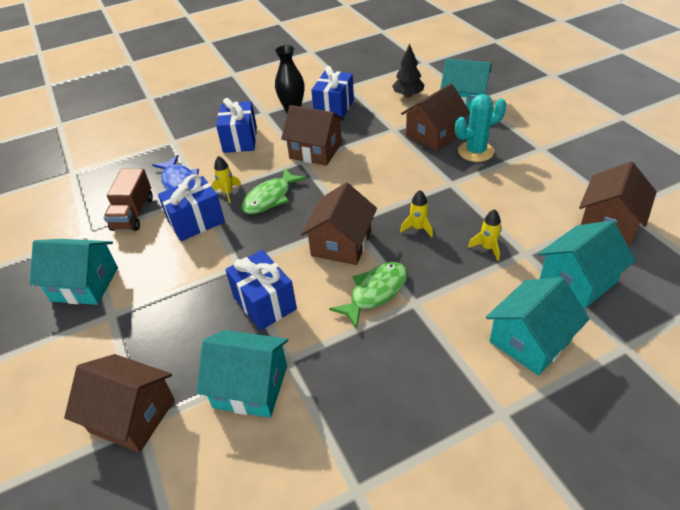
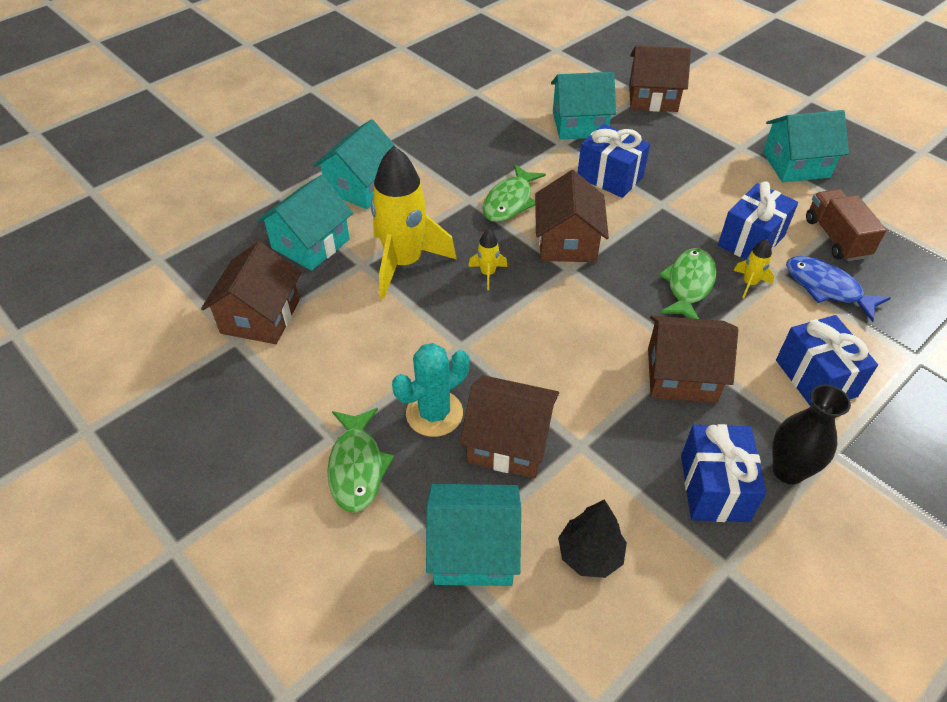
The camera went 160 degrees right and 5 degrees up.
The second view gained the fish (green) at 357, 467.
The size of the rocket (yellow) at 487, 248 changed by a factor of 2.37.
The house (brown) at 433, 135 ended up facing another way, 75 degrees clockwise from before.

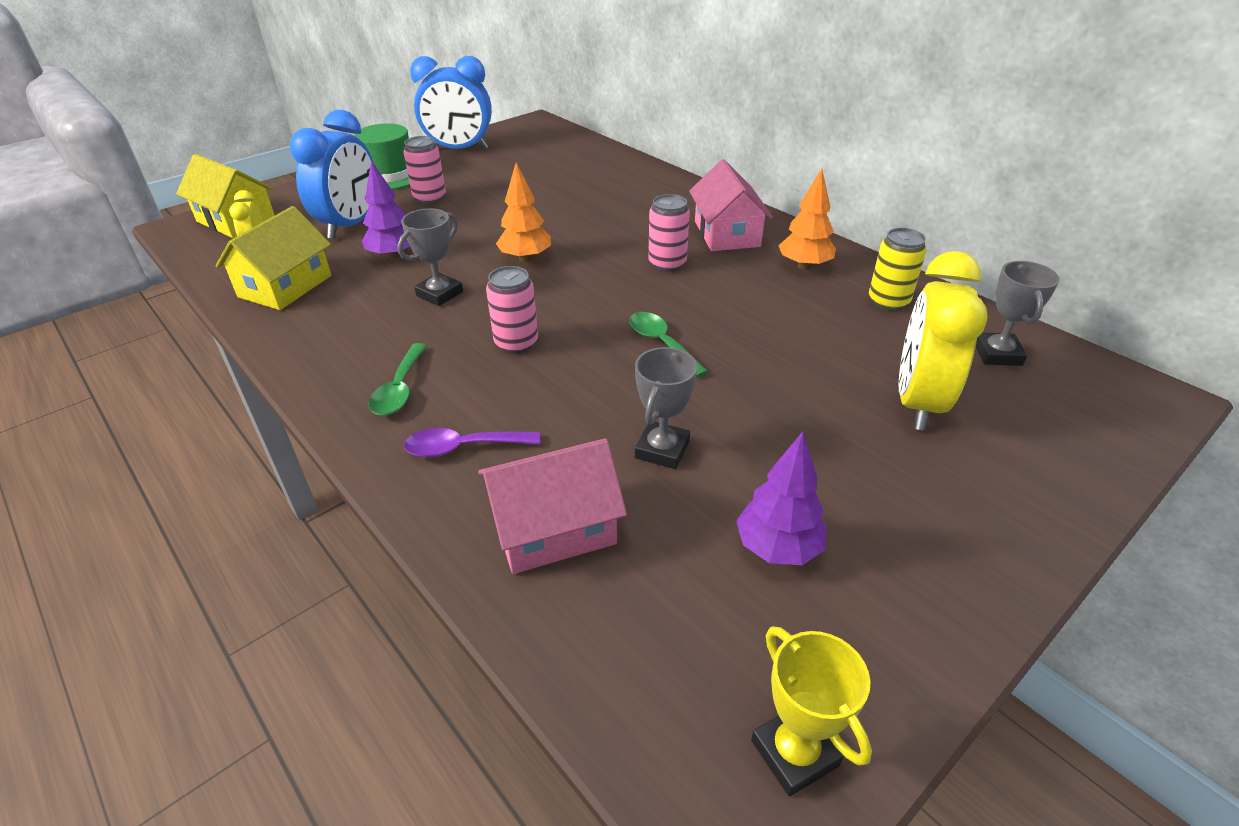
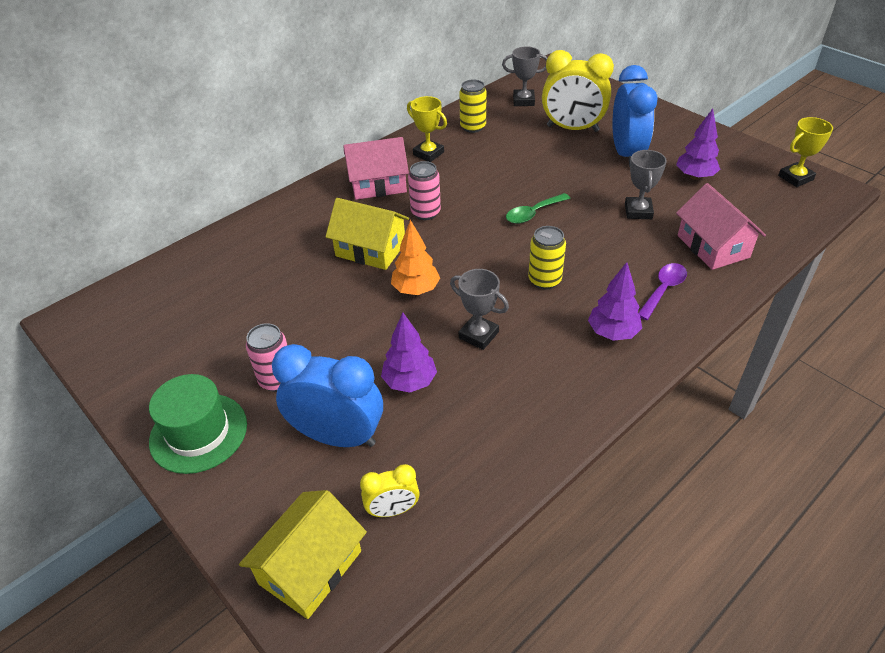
The camera went 90 degrees left and 5 degrees up.
The house (yellow) ended up elsewhere, having gone from 285, 286 to 370, 249.
Where the tree (orange) stood at 804, 266, the trophy (yellow) came to stand at 428, 153.
What was the can (pink) at 516, 343 turned into the can (yellow) at 544, 280.
Where the spoon (green) stood at 400, 389, the tree (purple) came to stand at 613, 333.
The clock (blue) ended up elsewhere, having gone from 459, 149 to 626, 154.
The trophy (grey) at 662, 449 ended up facing another way, 75 degrees clockwise from before.
The spoon (purple) at 463, 447 ended up facing another way, 135 degrees counterclockwise from before.

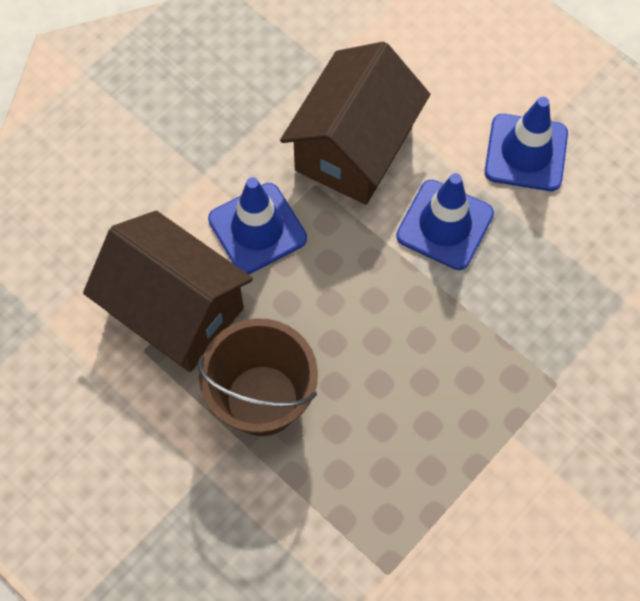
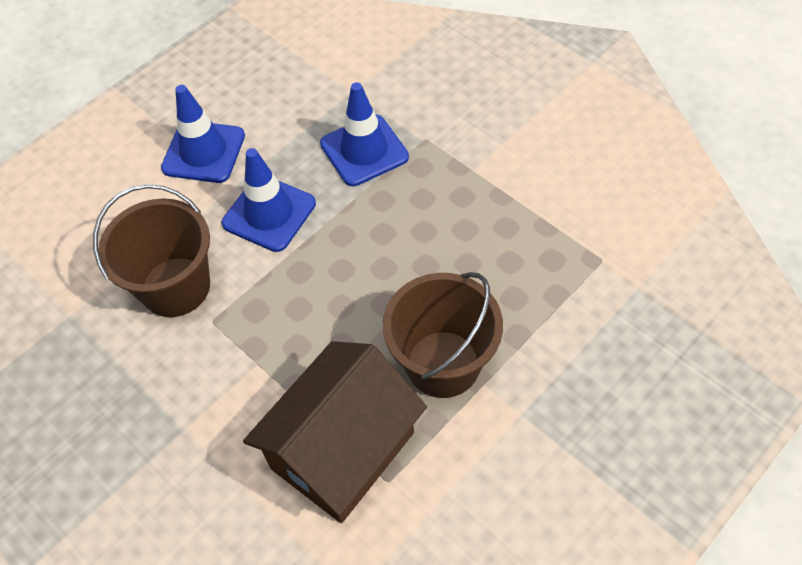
The camera went 85 degrees left and 10 degrees down.
Where the house (brown) stood at 353, 148, the bucket (brown) came to stand at 175, 287.
The traffic cone (blue) ended up elsewhere, having gone from 257, 229 to 364, 150.

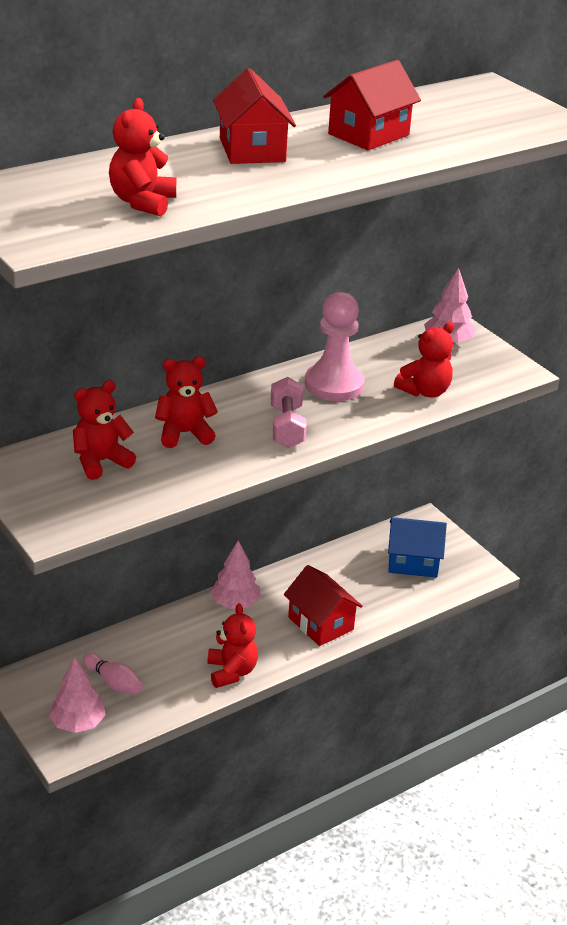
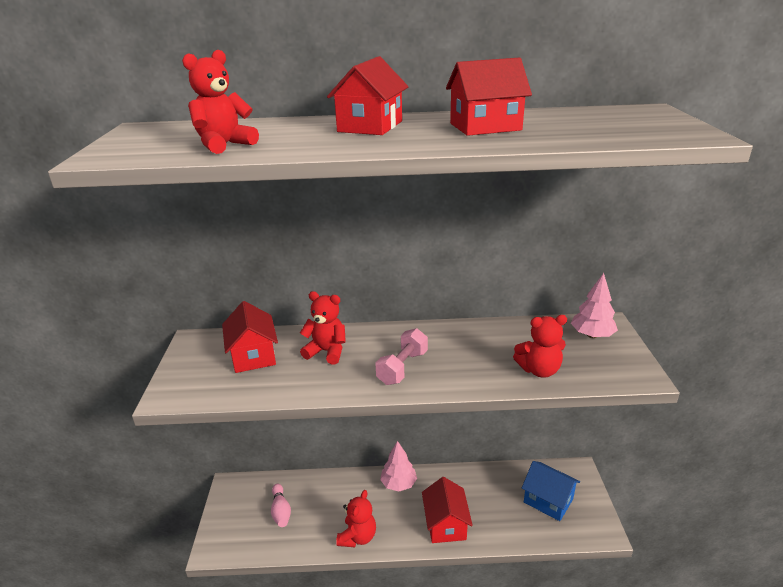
The camera went 35 degrees right and 5 degrees down.
Where the teddy bear (red) stood at 101, 462, the house (red) came to stand at 253, 355.
The second view lost the tree (pink) at 77, 723.
The second view lost the pawn (pink) at 334, 385.

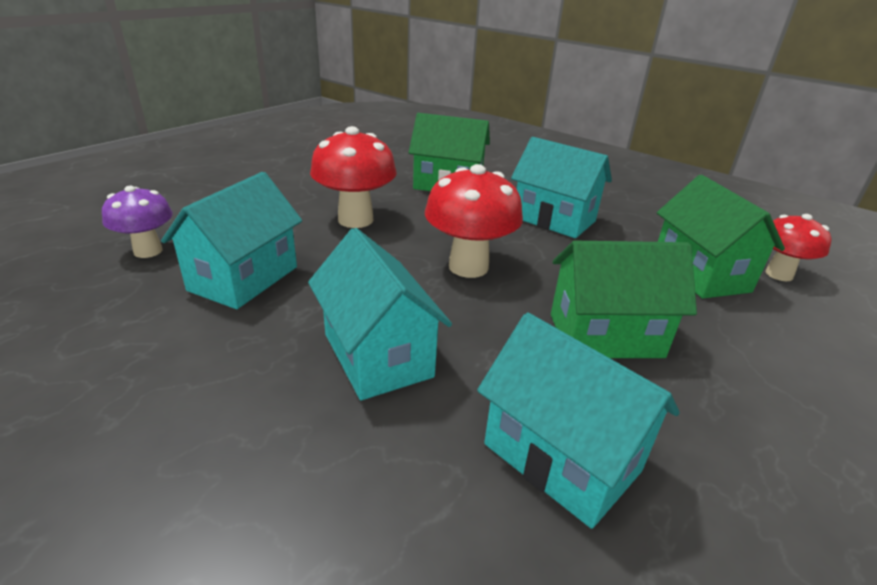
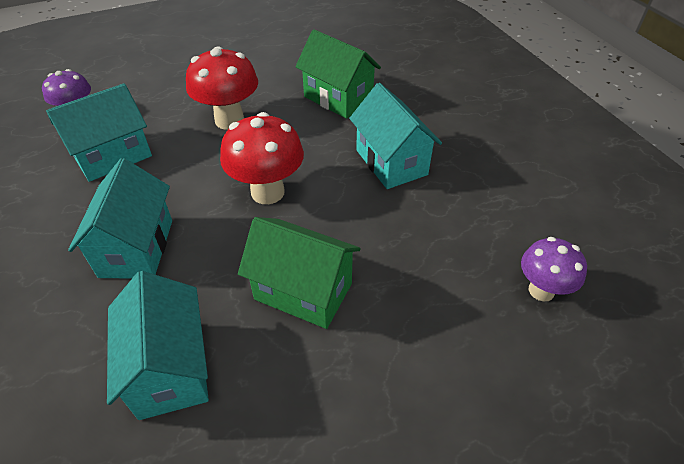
The camera went 30 degrees right and 15 degrees up.
What was the mushroom (red) at 779, 274 turned into the mushroom (purple) at 541, 290.
The second view lost the house (green) at 700, 274.

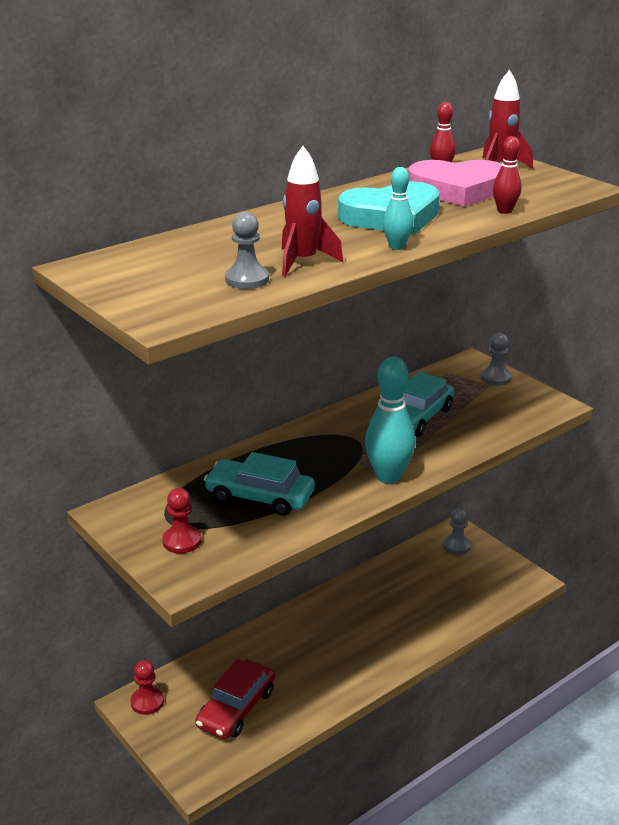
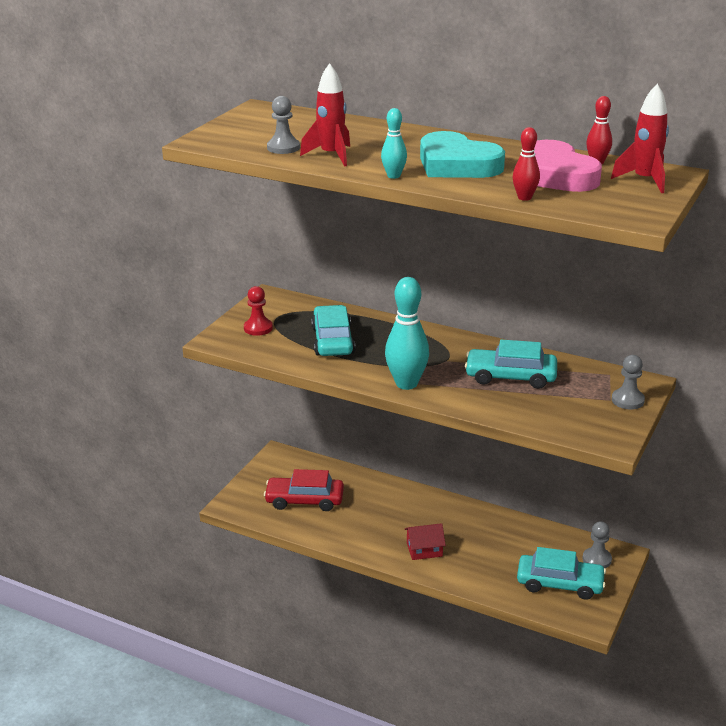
The camera went 65 degrees right and 0 degrees up.
The second view gained the house (red) at 424, 549.
The second view gained the car (turquoise) at 559, 584.
The second view lost the pawn (red) at 147, 702.

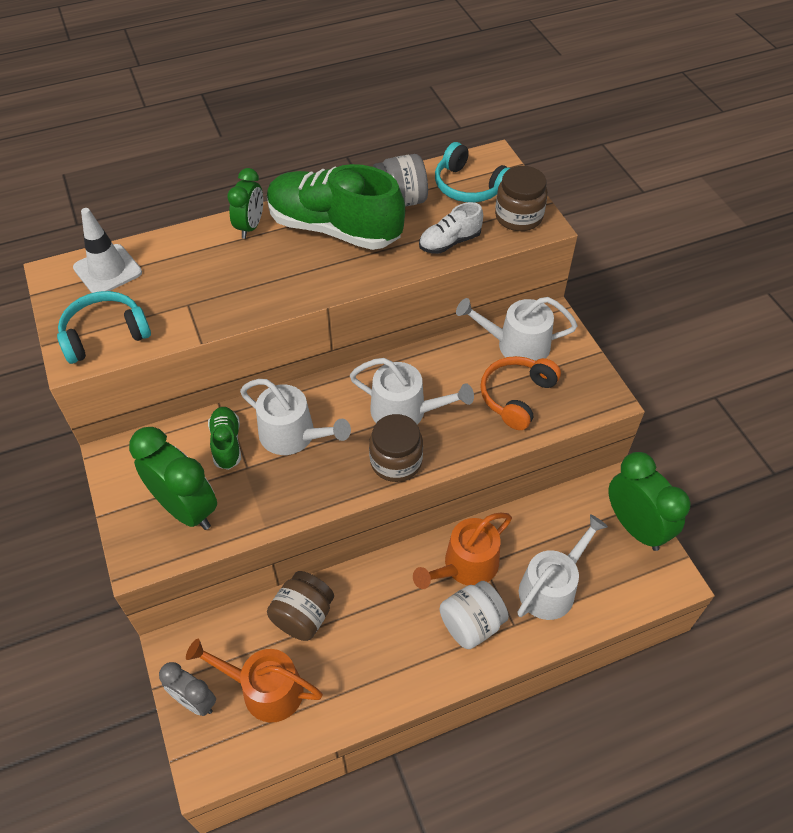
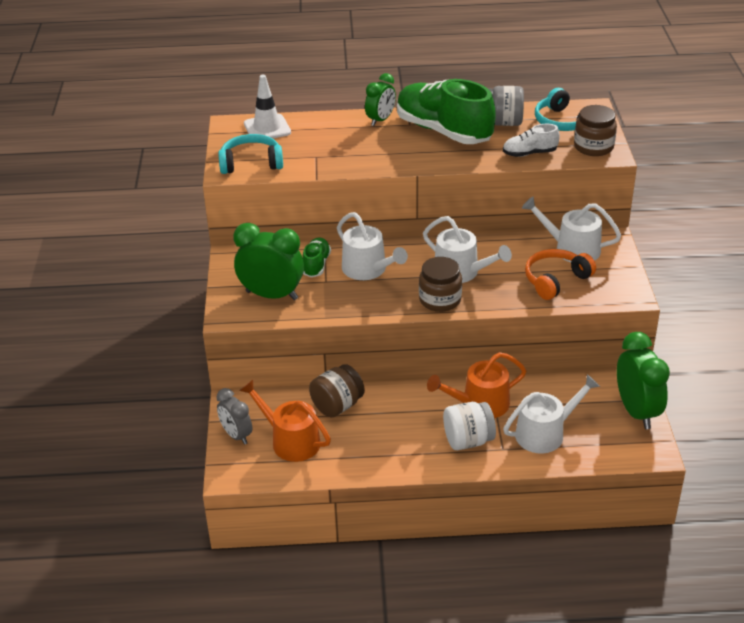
The camera went 20 degrees right and 15 degrees down.
The clock (green) at 186, 508 ended up facing another way, 45 degrees counterclockwise from before.

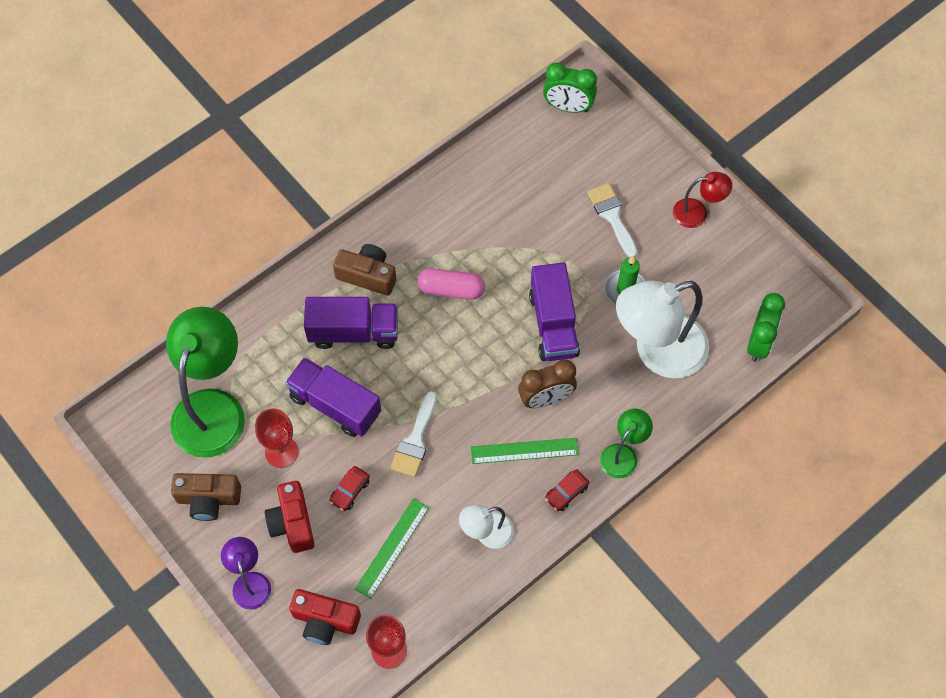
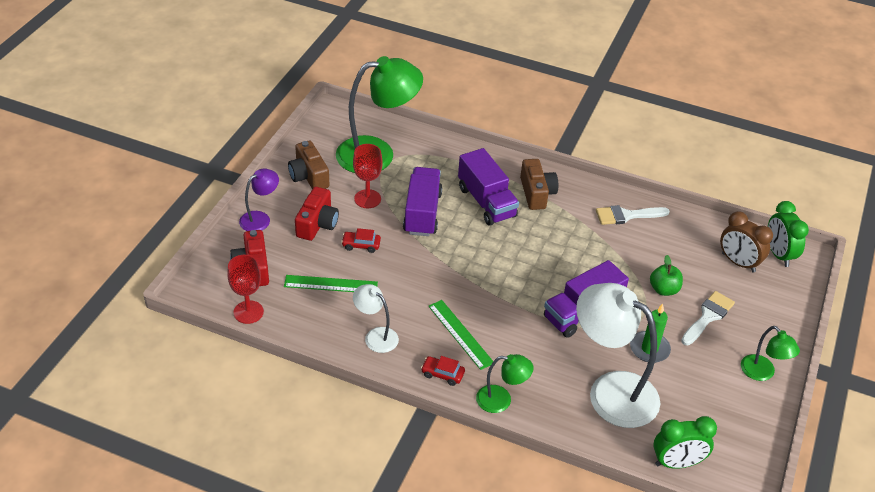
The camera went 60 degrees right and 20 degrees down.
The camera (red) at 292, 523 ended up facing another way, 150 degrees clockwise from before.
The brush (white) ended up elsewhere, having gone from 415, 440 to 627, 215.
The second view gained the apple (green) at 664, 289.
The clock (brown) ended up elsewhere, having gone from 546, 399 to 738, 262.
What was the lamp (red) at 697, 213 turned into the lamp (green) at 762, 373.
The second view lost the capsule (pink) at 451, 289.

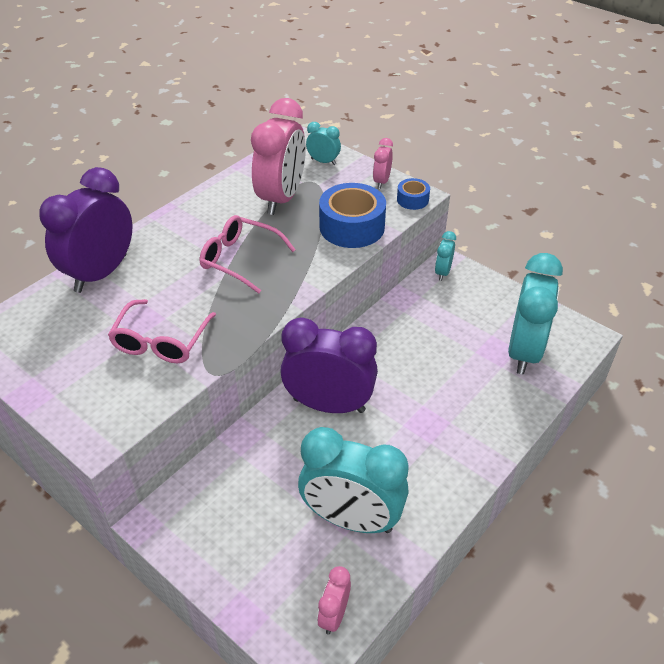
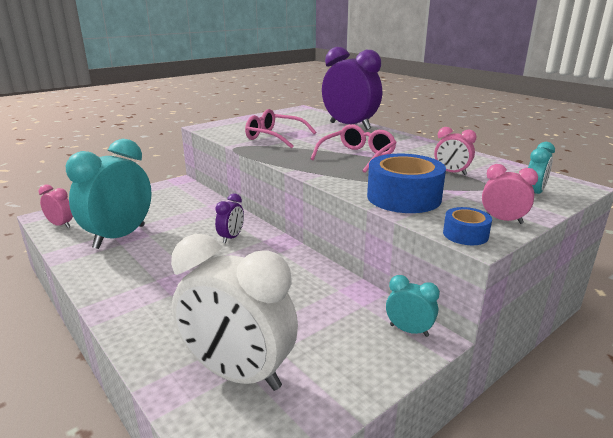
The camera went 100 degrees right and 20 degrees down.
What was the clock (turquoise) at 524, 351 turned into the clock (white) at 238, 374.
The size of the clock (purple) at 329, 405 changed by a factor of 0.46.
The size of the clock (pink) at 281, 198 changed by a factor of 0.46.

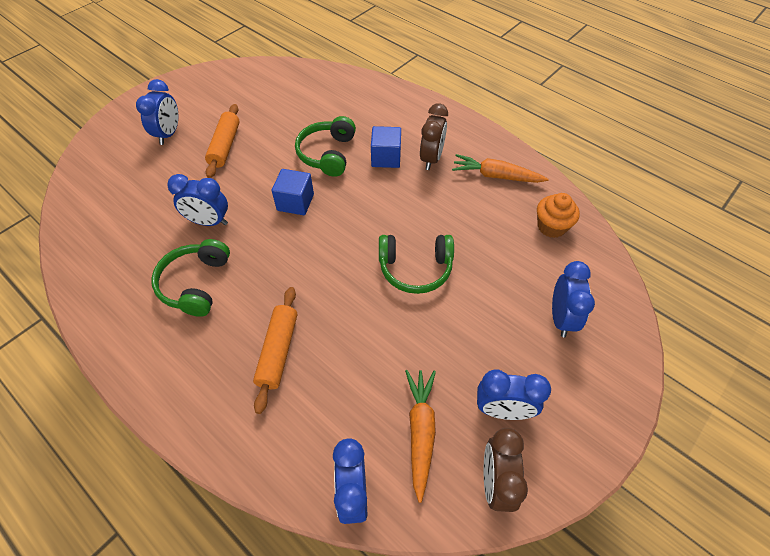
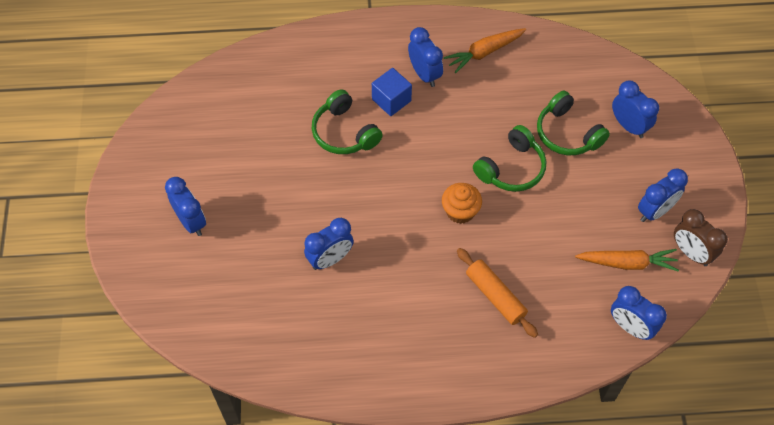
The camera went 45 degrees left and 5 degrees up.
What was the clock (brown) at 431, 159 turned into the clock (blue) at 424, 74.
The cupcake (orange) ended up elsewhere, having gone from 551, 226 to 460, 211.
The headphones (green) ended up elsewhere, having gone from 195, 284 to 567, 133.
The carrot (orange) at 420, 431 ended up facing another way, 135 degrees clockwise from before.
The second view lost the rolling pin (orange) at 225, 146.
The second view lost the cube (blue) at 295, 202.

